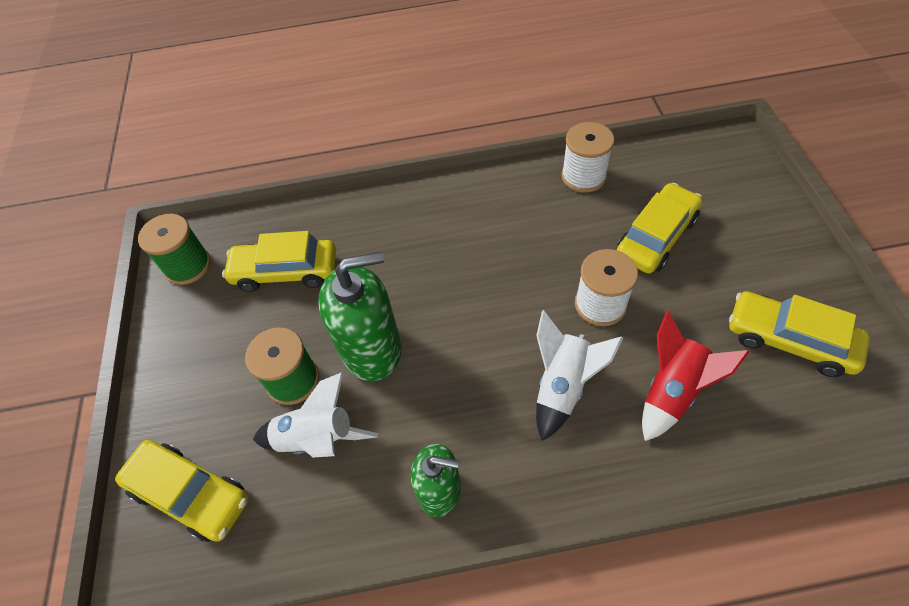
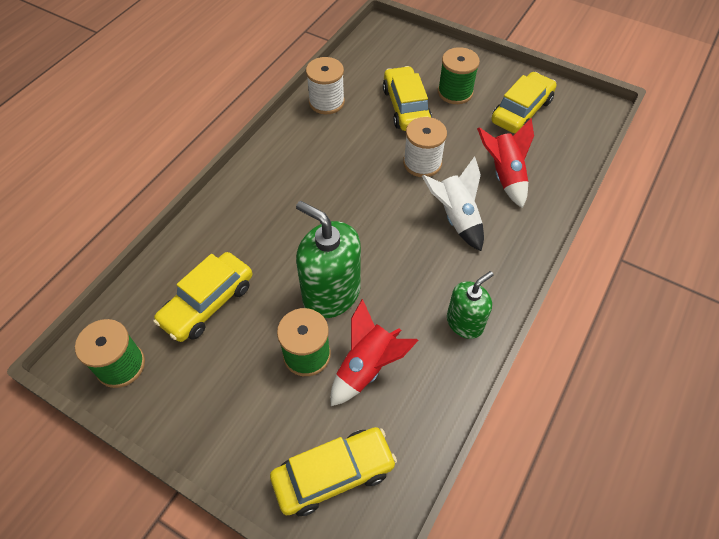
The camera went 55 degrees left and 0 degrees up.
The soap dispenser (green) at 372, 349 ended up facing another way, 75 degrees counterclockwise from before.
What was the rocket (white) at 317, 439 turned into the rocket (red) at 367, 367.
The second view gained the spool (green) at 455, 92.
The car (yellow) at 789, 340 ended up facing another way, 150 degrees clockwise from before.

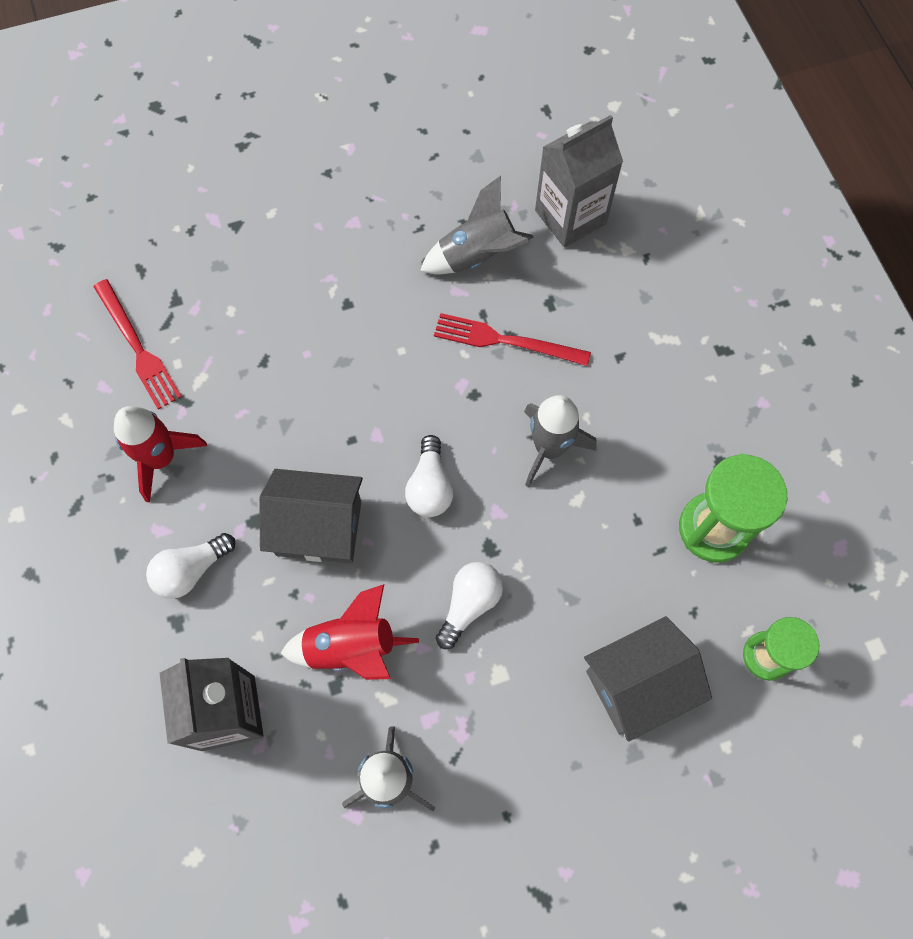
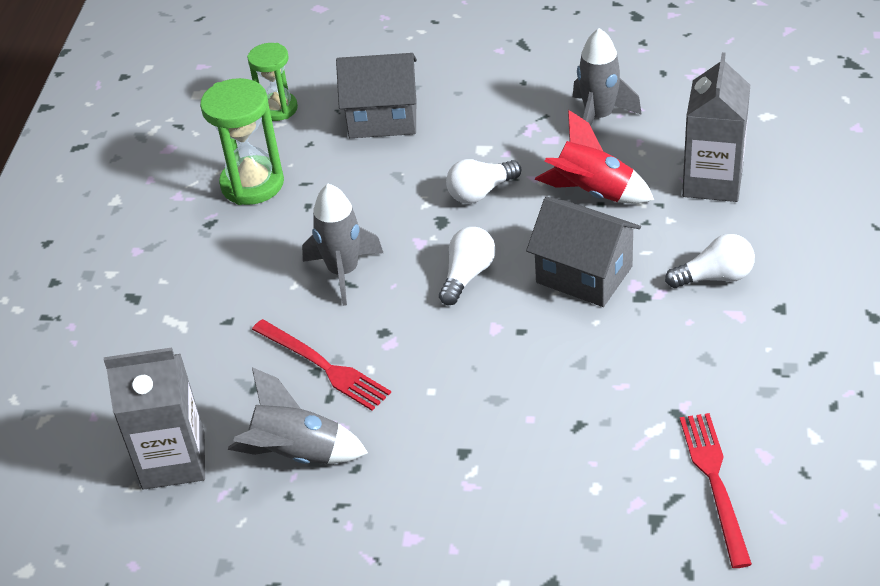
The camera went 150 degrees left and 25 degrees down.
The second view lost the rocket (red) at 161, 458.

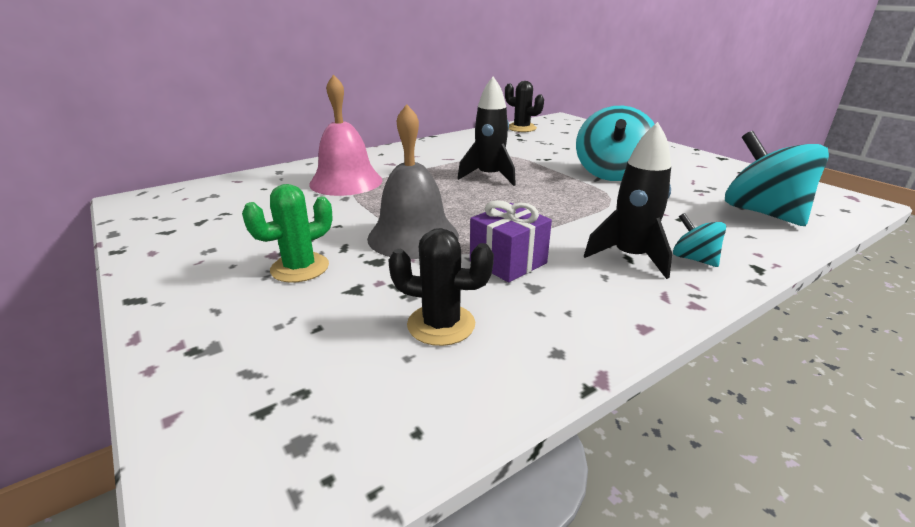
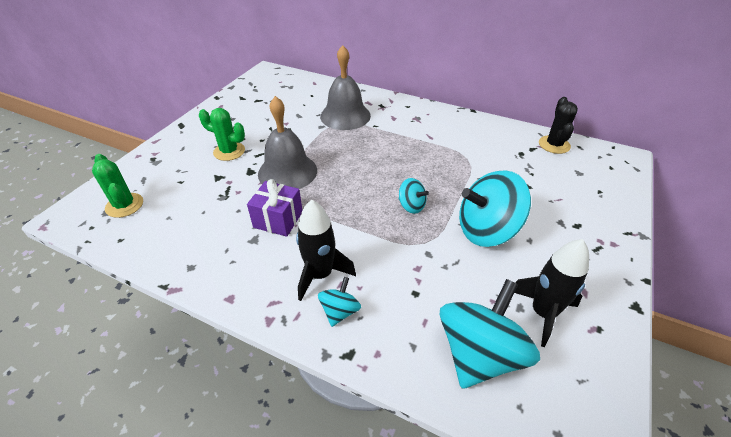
The camera went 60 degrees right and 15 degrees up.
The second view gained the cactus (green) at 124, 205.
What was the bell (pink) at 346, 182 turned into the bell (grey) at 345, 116.
The second view gained the spinning top (turquoise) at 411, 206.
The rocket (black) ended up elsewhere, having gone from 489, 177 to 542, 313.
The second view lost the cactus (black) at 441, 324.

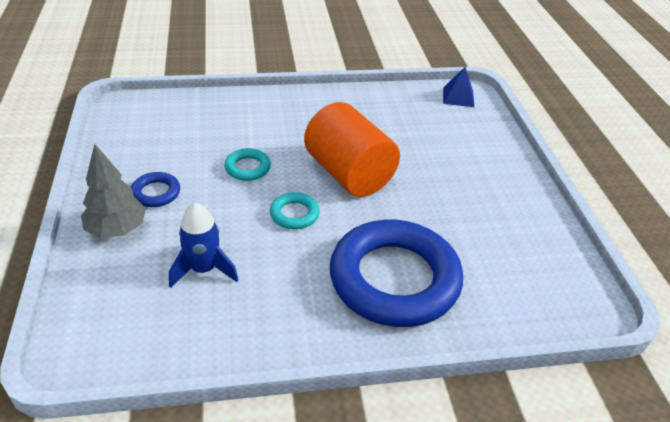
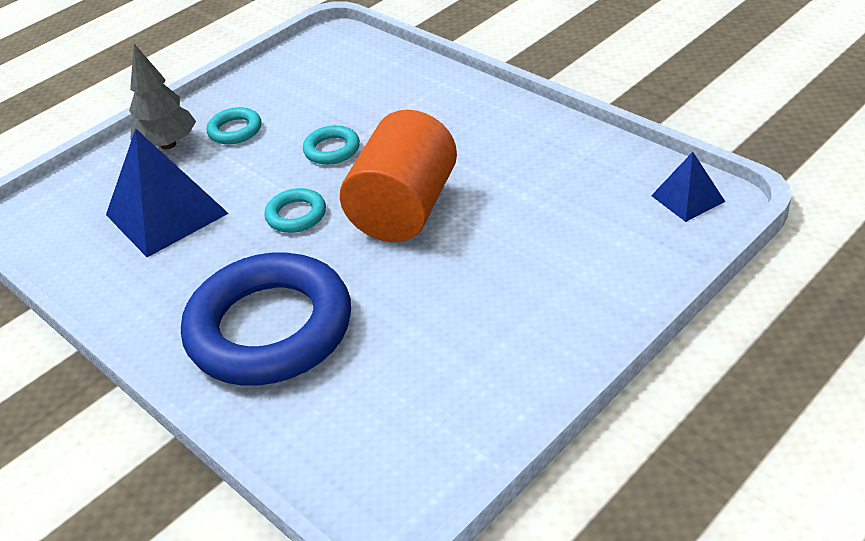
The camera went 60 degrees right and 0 degrees up.
Where the rocket (blue) stood at 203, 269, the pyramid (blue) came to stand at 166, 214.
What was the ring (blue) at 156, 193 turned into the ring (turquoise) at 235, 130.

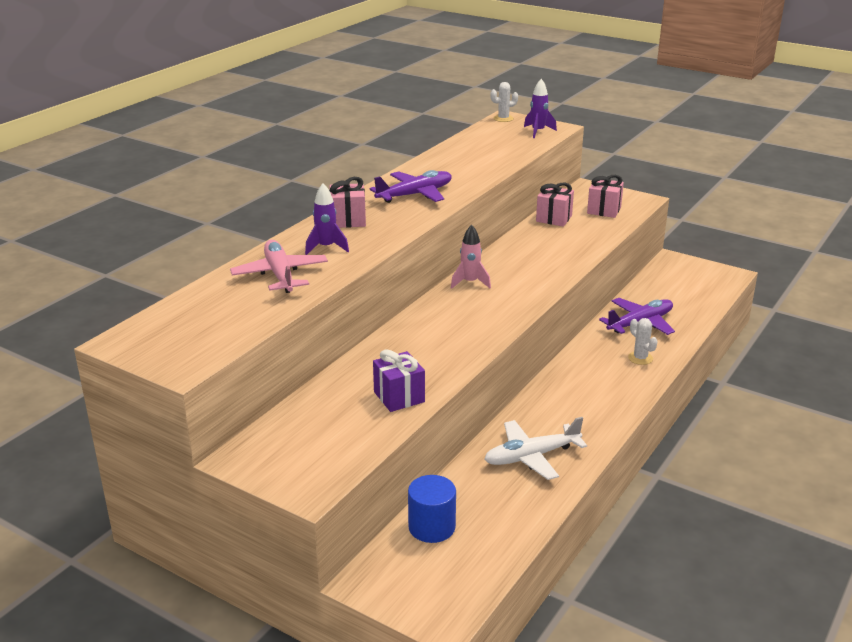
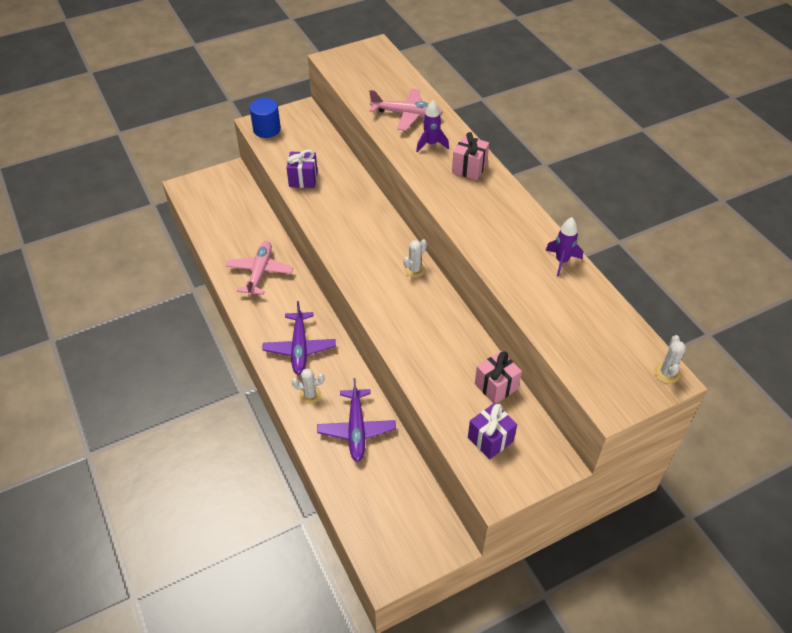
The camera went 120 degrees right and 20 degrees up.
What was the plane (white) at 532, 456 turned into the plane (pink) at 260, 272.
The cylinder (blue) ended up elsewhere, having gone from 432, 527 to 267, 129.
The plane (purple) ended up elsewhere, having gone from 415, 195 to 299, 348.
Where the rocket (pink) stood at 470, 282, the cactus (white) came to stand at 414, 270.
What was the gift (pink) at 604, 210 turned into the gift (purple) at 490, 439.
The rocket (purple) ended up elsewhere, having gone from 538, 131 to 561, 261.

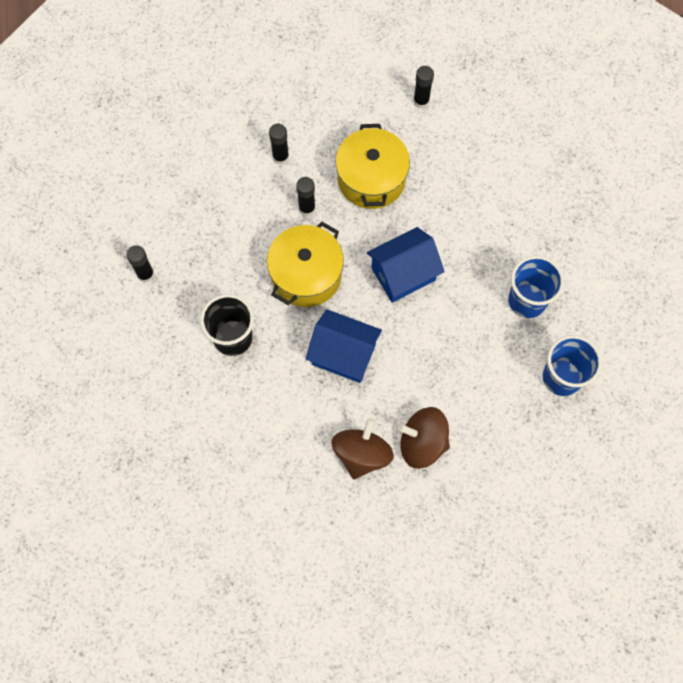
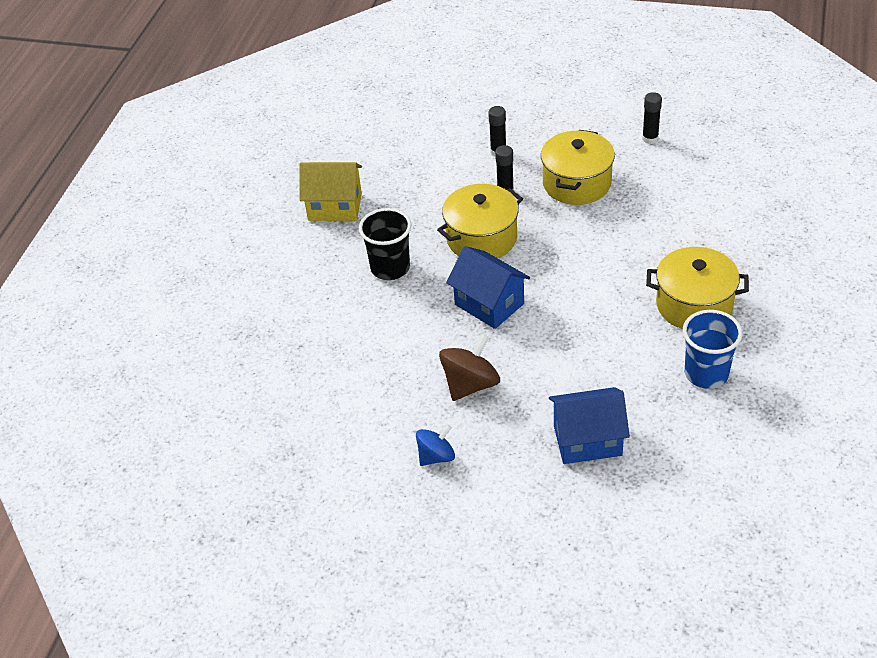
The camera went 25 degrees right and 25 degrees down.
Where the glue stick (black) stood at 145, 274, the house (yellow) came to stand at 335, 207.
The second view gained the spinning top (blue) at 436, 456.
The house (blue) ended up elsewhere, having gone from 403, 274 to 587, 440.
Where the cup (blue) stood at 527, 300, the pot (yellow) came to stand at 694, 305.
The second view lost the spinning top (brown) at 422, 443.

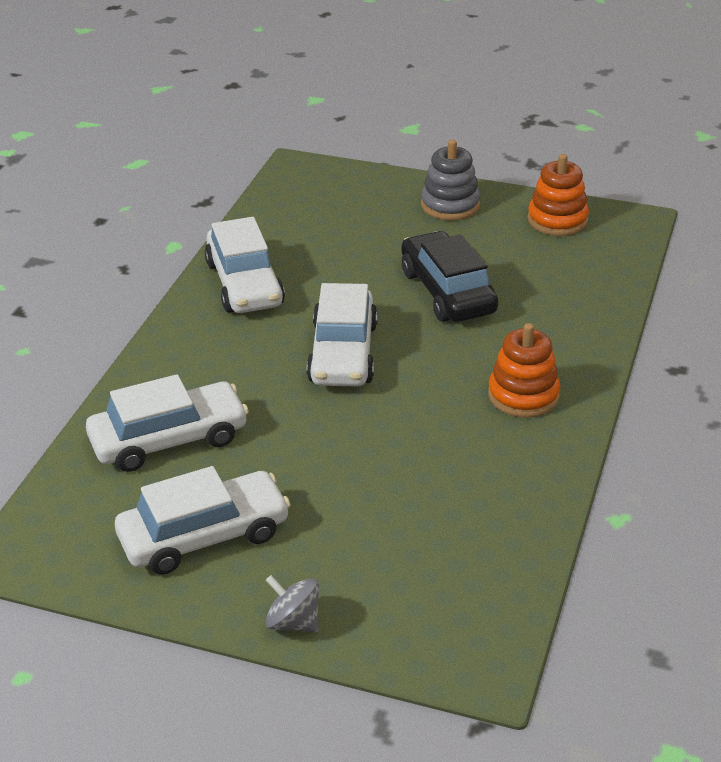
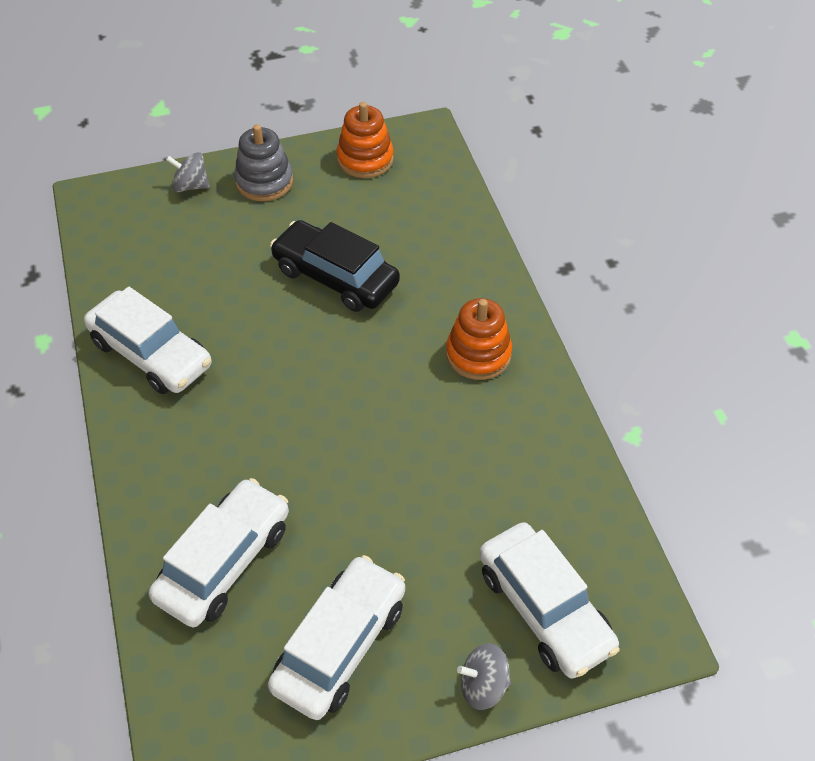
The camera went 35 degrees left and 15 degrees up.
The second view gained the spinning top (grey) at 191, 186.
The car (white) ended up elsewhere, having gone from 342, 353 to 544, 609.

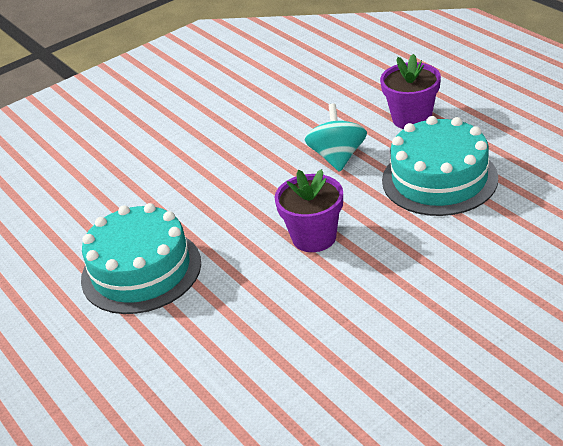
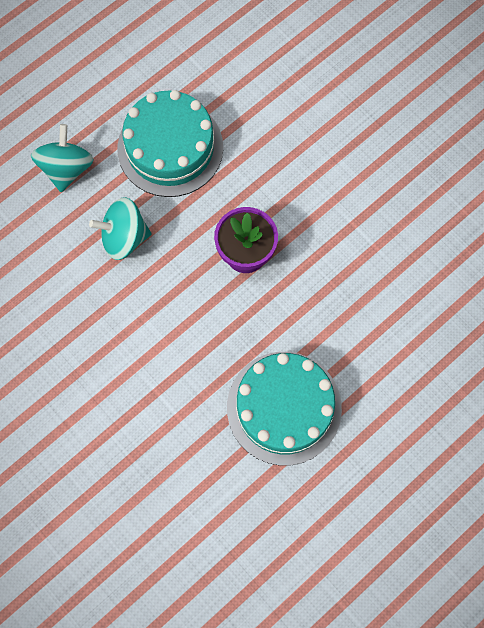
The camera went 100 degrees left and 35 degrees up.
Where the flower pot (purple) stood at 411, 118, the spinning top (turquoise) came to stand at 67, 168.

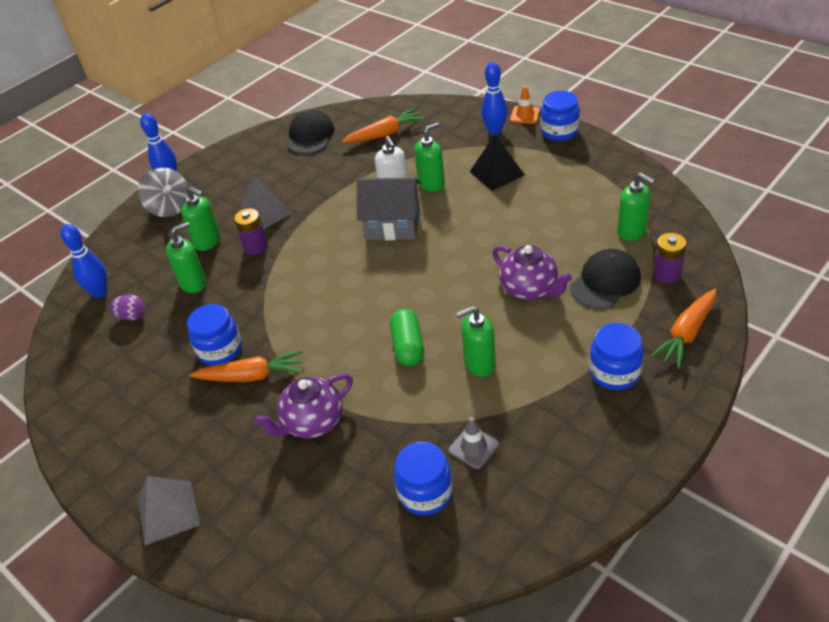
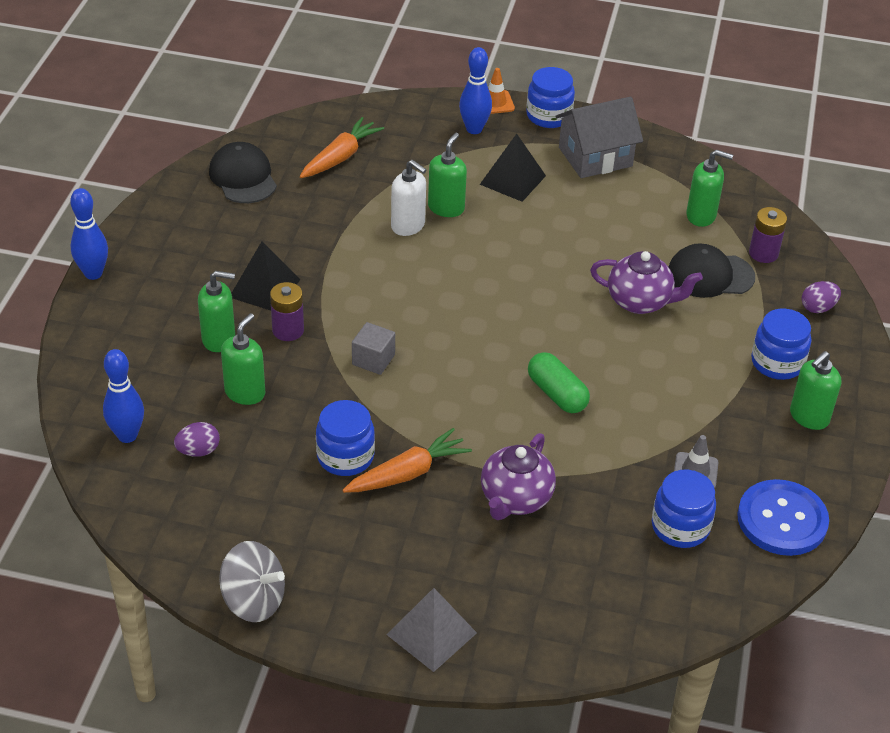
The camera went 35 degrees left and 0 degrees up.
The spinning top (grey) ended up elsewhere, having gone from 170, 207 to 253, 600.
What was the pyramid (grey) at 264, 213 turned into the pyramid (black) at 265, 288.
The second view gained the cube (grey) at 373, 360.
The house (grey) ended up elsewhere, having gone from 393, 224 to 595, 157.
The cap (black) at 605, 282 ended up facing another way, 105 degrees counterclockwise from before.
The second view gained the button (blue) at 782, 520.
The soap dispenser (green) ended up elsewhere, having gone from 479, 364 to 809, 417.
Where the carrot (orange) stood at 686, 334, the egg (purple) came to stand at 818, 308.

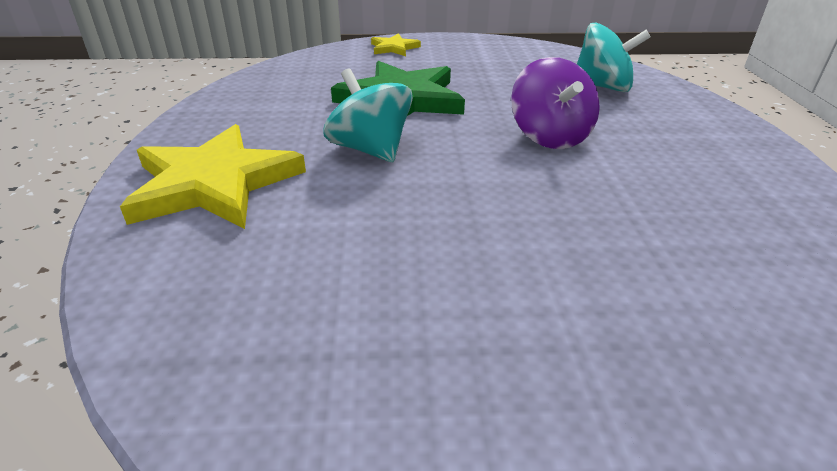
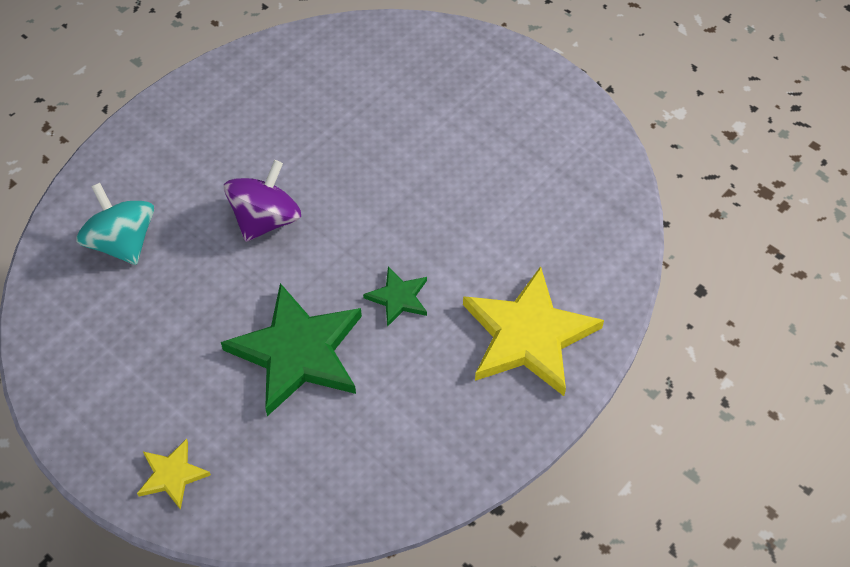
The camera went 135 degrees left and 20 degrees up.
Where the spinning top (turquoise) stood at 370, 150, the star (green) came to stand at 398, 298.

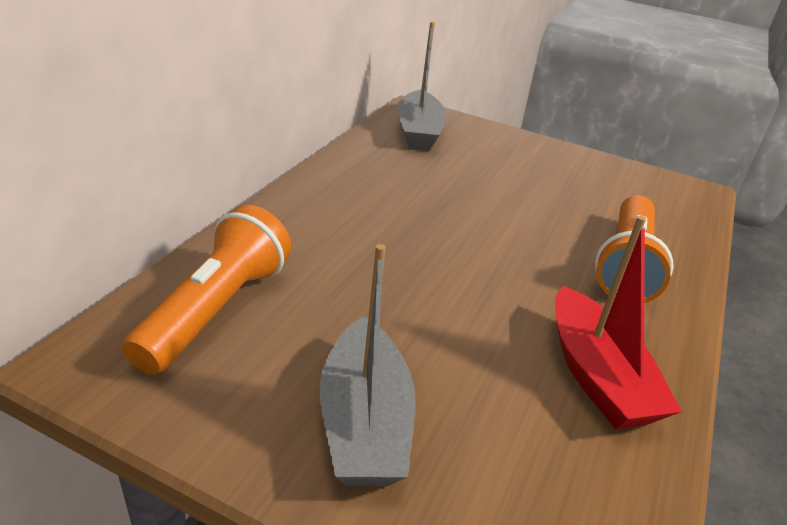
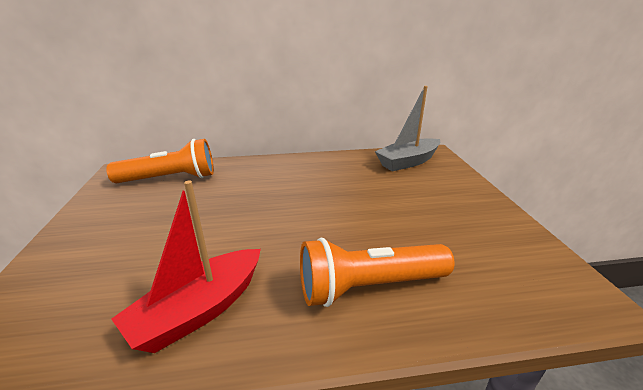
The camera went 60 degrees right and 5 degrees down.
The second view lost the boat (grey) at 364, 422.

